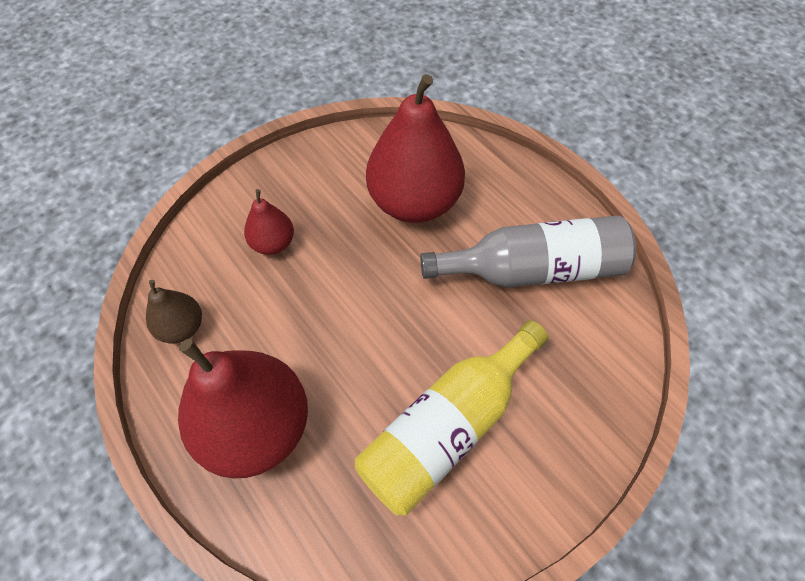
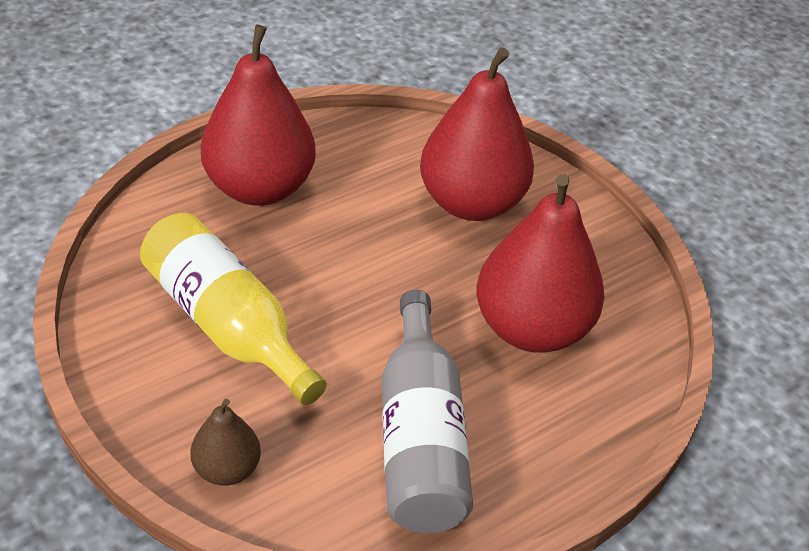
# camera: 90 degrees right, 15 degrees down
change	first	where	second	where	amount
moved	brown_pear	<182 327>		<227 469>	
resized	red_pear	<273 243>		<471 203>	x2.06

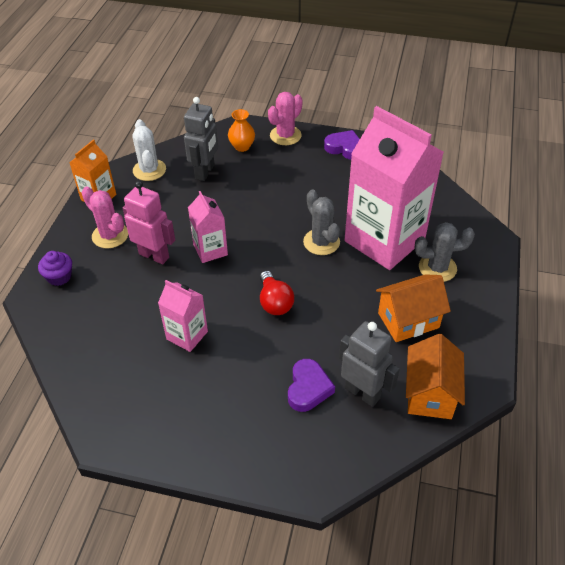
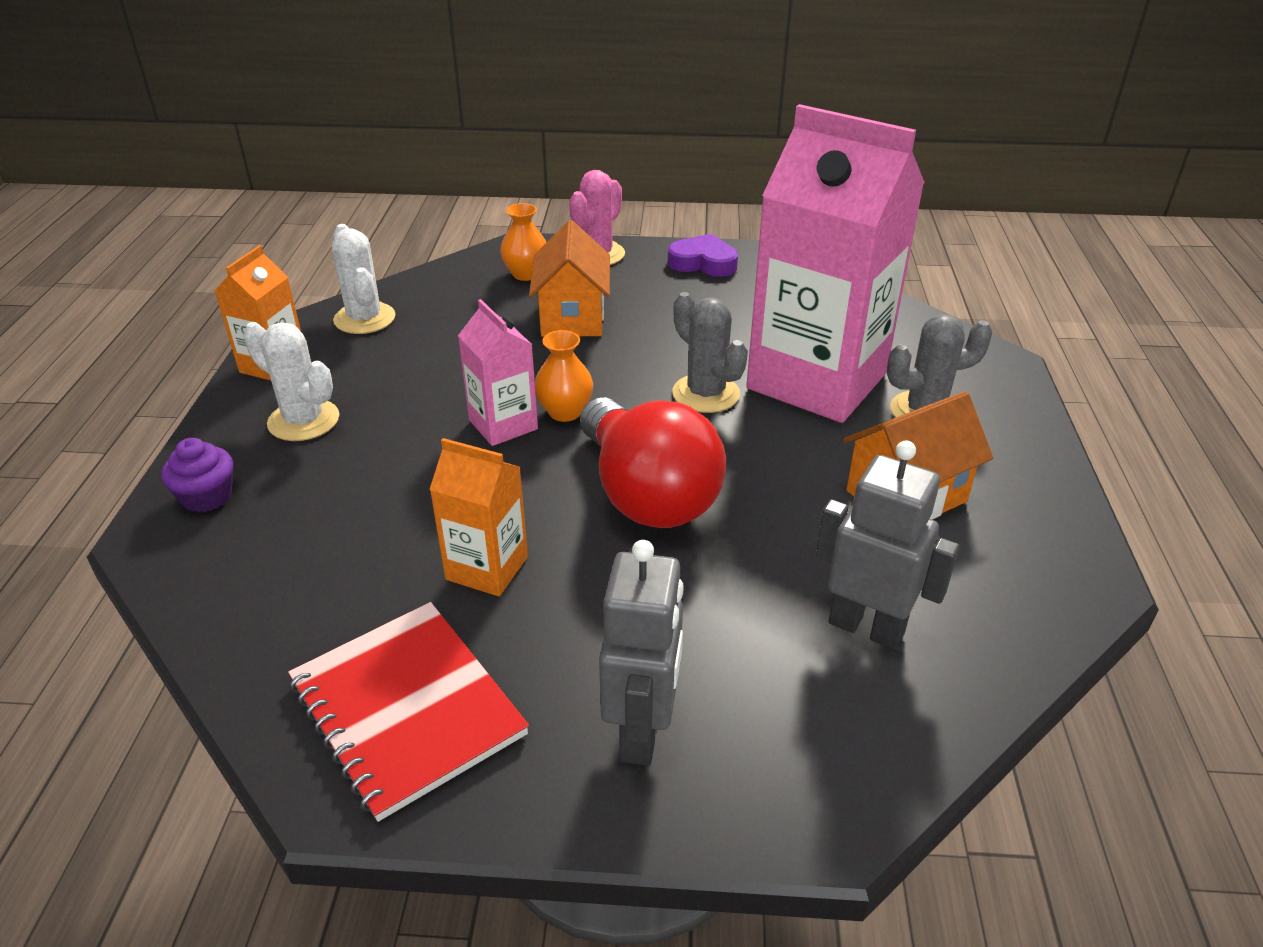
# camera: 10 degrees left, 10 degrees down
change	first	where	second	where	amount
removed	pink_robot	<154 255>			
removed	purple_heart	<308 388>			
added			red_notebook	<407 709>	
added			orange_vase	<565 412>	
moved	grey_robot	<205 172>		<642 731>	
moved	orange_house	<430 393>		<572 317>	
recoloured	pink_cactus	<110 235>	white_cactus	<303 421>	
recoloured	pink_carton	<187 335>	orange_carton	<487 568>	
resized	red_light_bulb	<274 302>		<647 494>	x1.82

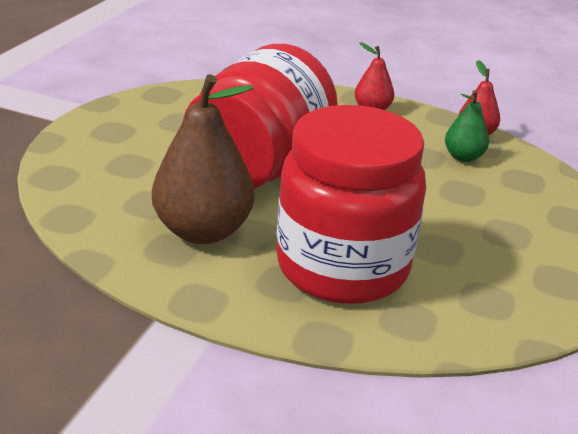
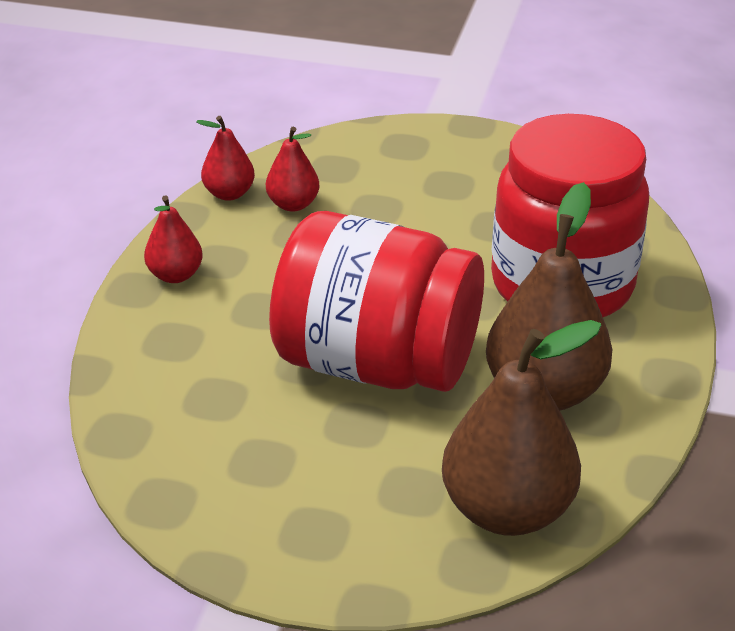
# camera: 95 degrees left, 5 degrees up
change	first	where	second	where	amount
added			brown_pear	<507 510>	
recoloured	green_pear	<463 157>	red_pear	<293 204>	

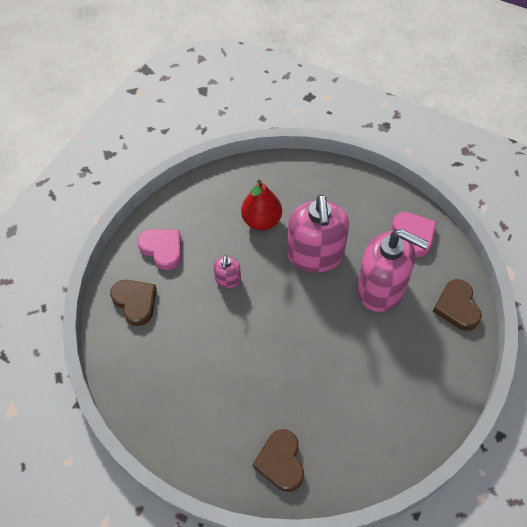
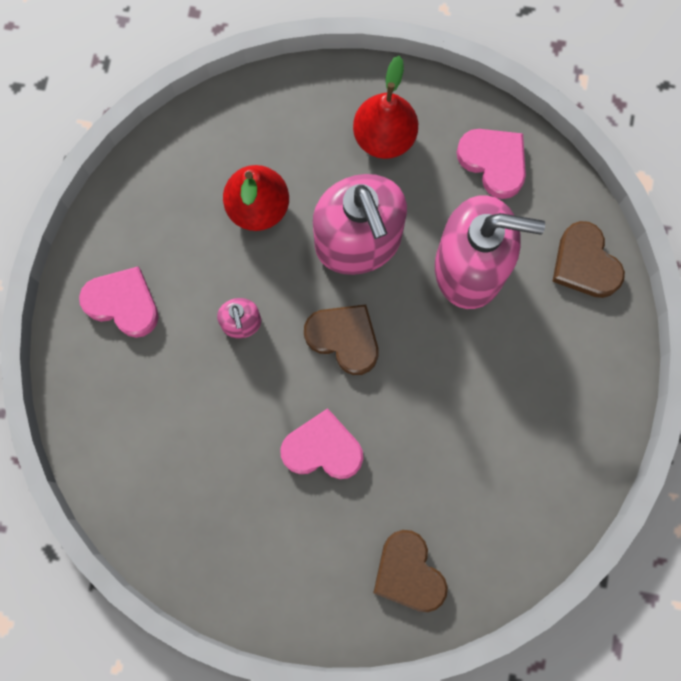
# camera: 20 degrees left, 20 degrees up
change	first	where	second	where	amount
added			pink_heart	<322 448>	
added			red_pear	<384 137>	
moved	brown_heart	<135 302>		<344 338>	

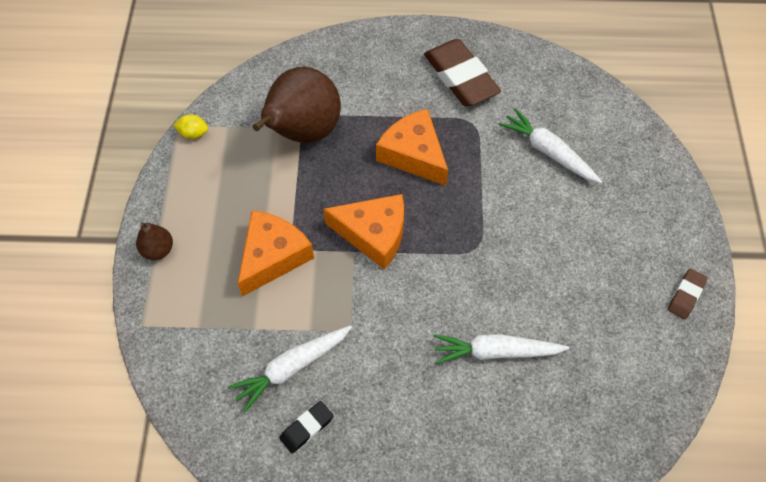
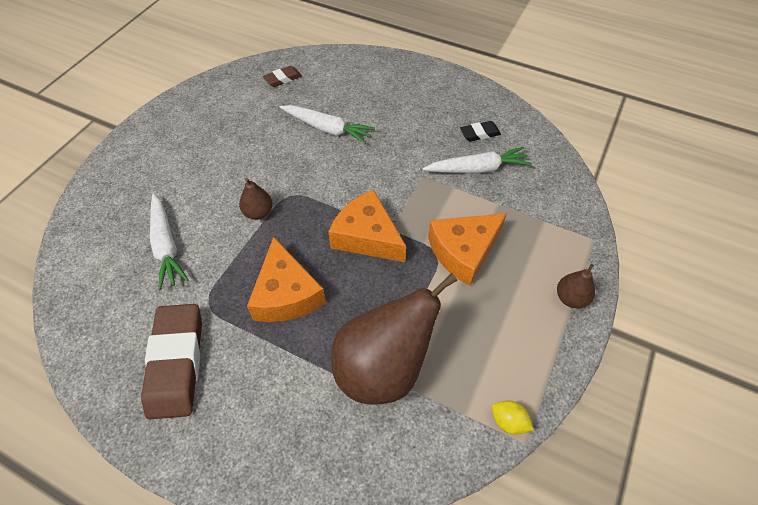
# camera: 155 degrees left, 5 degrees down
change	first	where	second	where	amount
added			brown_pear	<258 212>	
moved	brown_eraser	<685 295>		<283 79>	

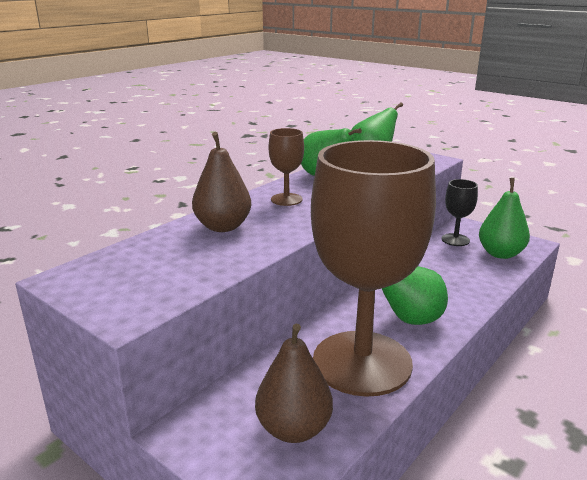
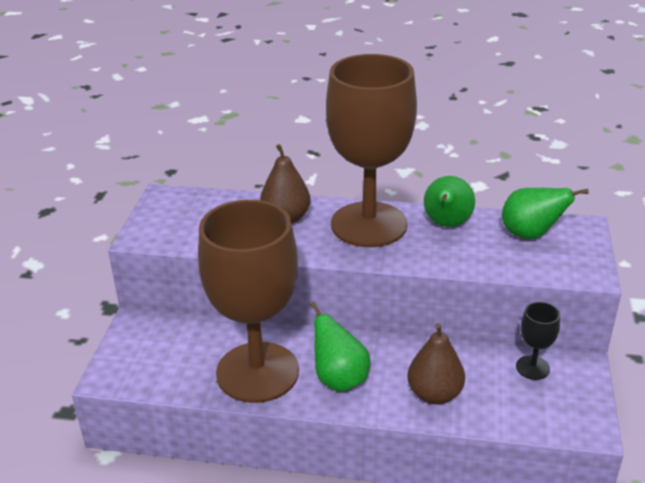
# camera: 60 degrees right, 10 degrees up
change	first	where	second	where	amount
removed	green_pear	<500 254>			
moved	brown_pear	<293 429>		<434 394>	
resized	brown_goblet	<286 199>		<369 224>	x2.48

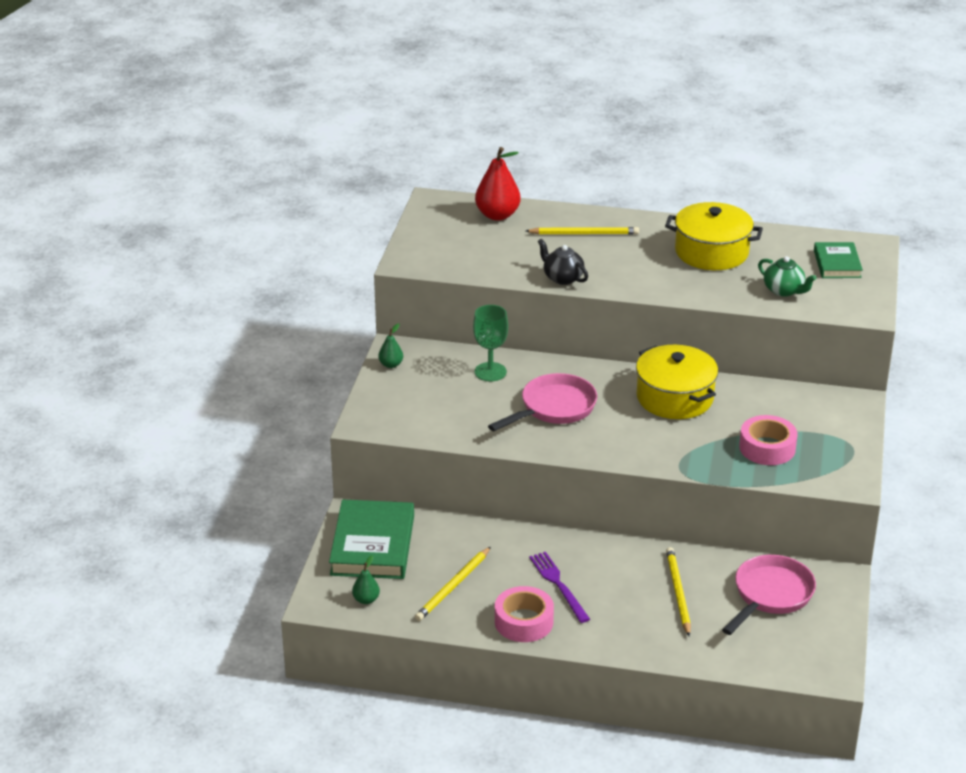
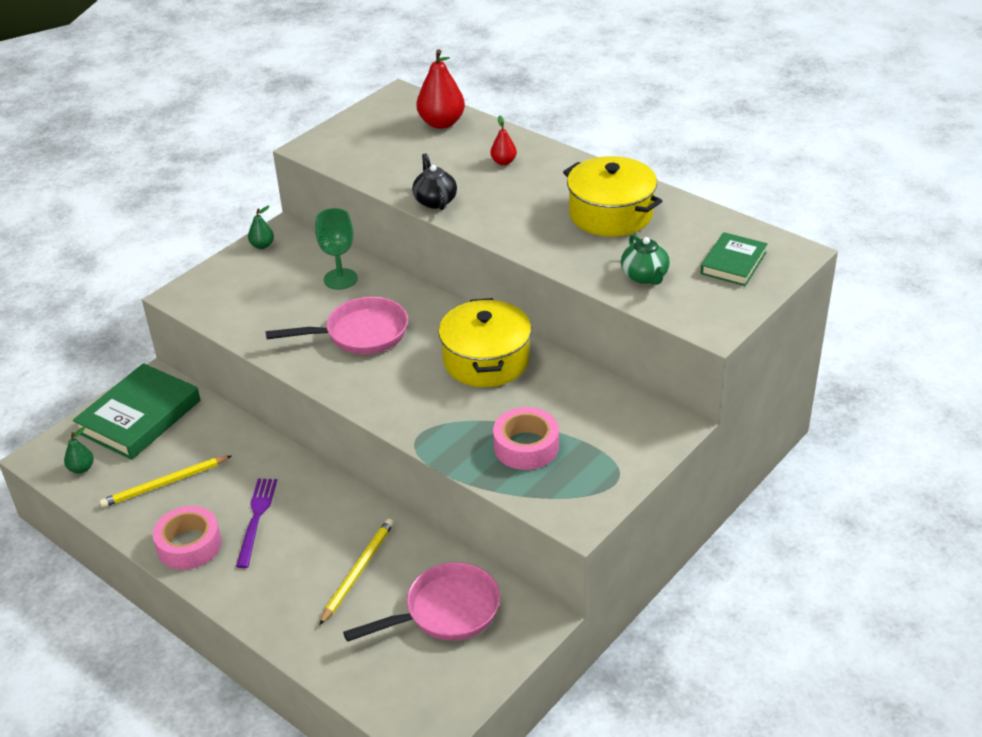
# camera: 30 degrees right, 5 degrees up
change	first	where	second	where	amount
replaced	yellow_pencil	<584 233>	red_pear	<503 162>	

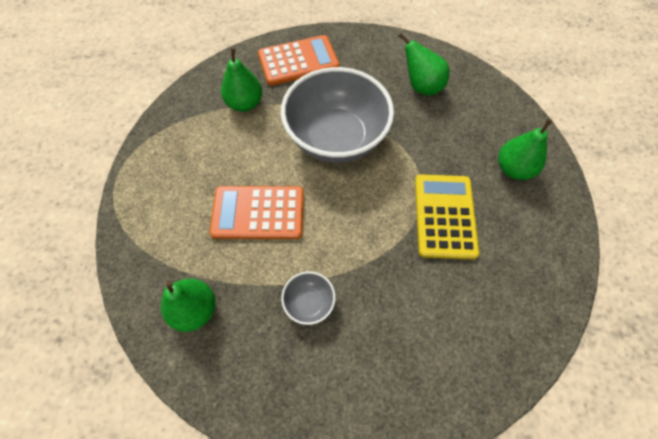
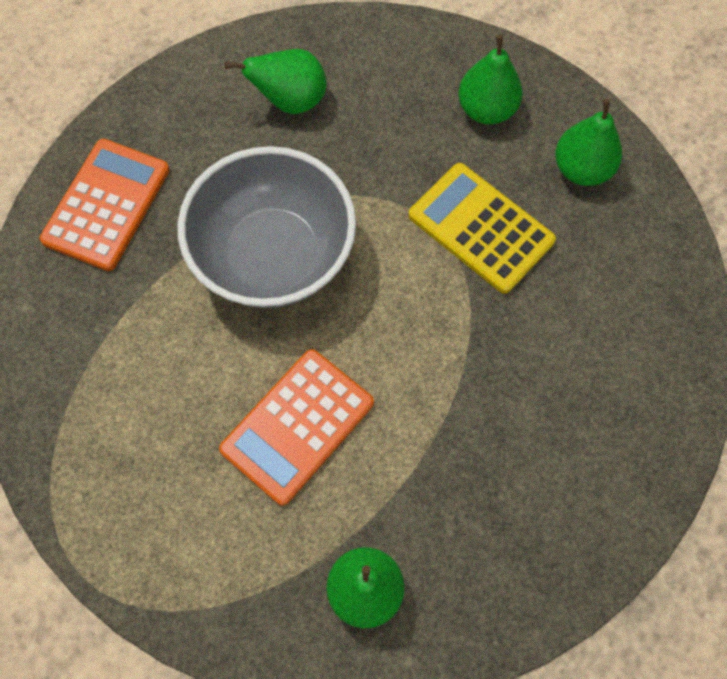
# camera: 50 degrees left, 5 degrees up
change	first	where	second	where	amount
removed	grey_bowl	<309 302>			
moved	green_pear	<245 103>		<582 169>	

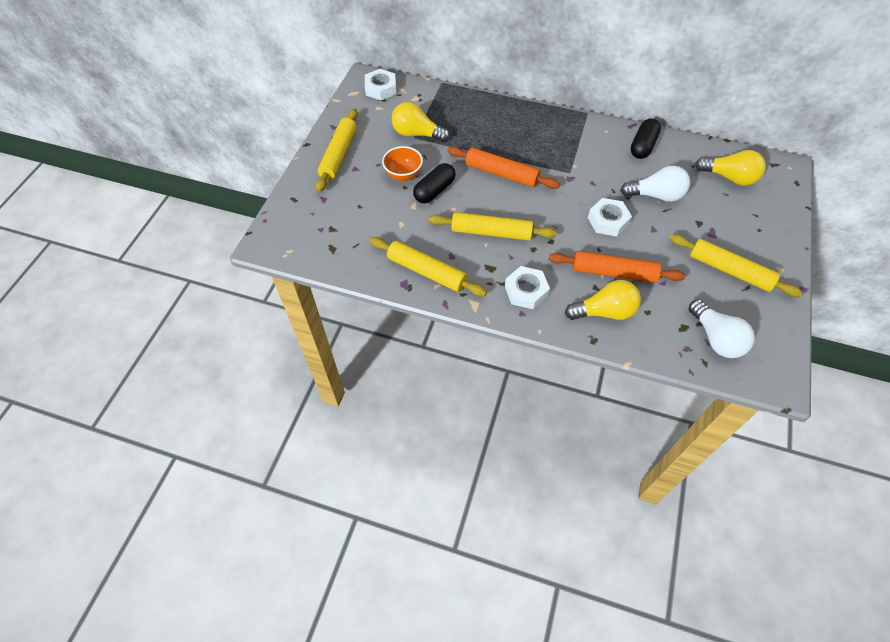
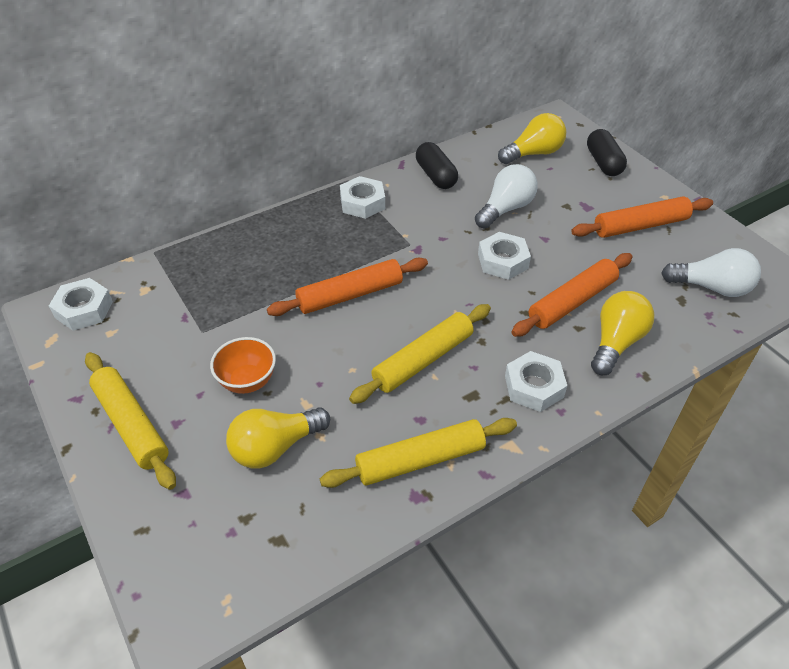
# camera: 50 degrees left, 10 degrees down
change	first	where	second	where	amount
added			white_nut	<362 203>	
moved	yellow_light_bulb	<416 134>		<275 447>	
moved	black_capsule	<434 191>		<603 163>	
recoloured	yellow_rolling_pin	<729 270>	orange_rolling_pin	<640 225>	

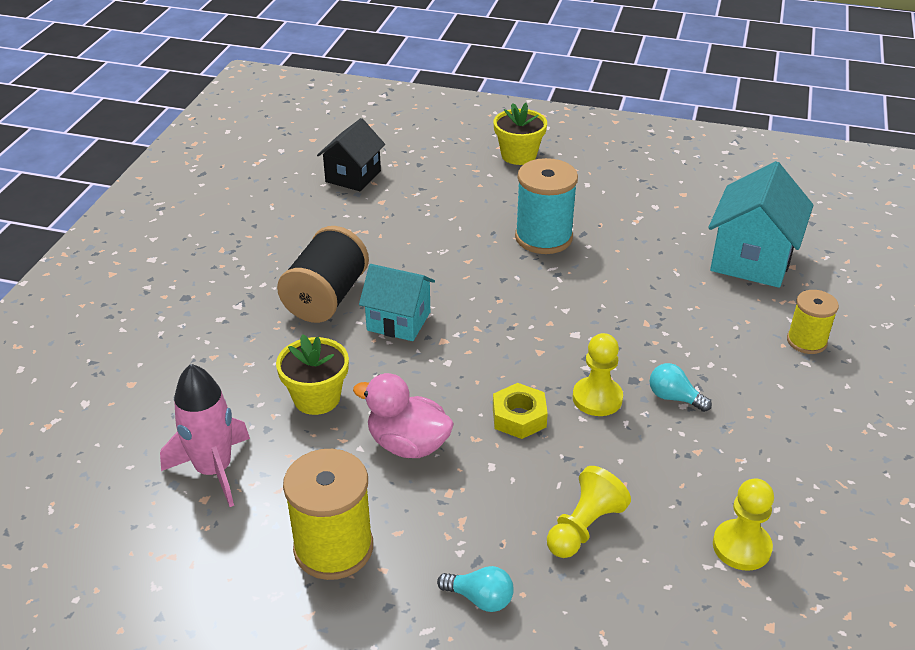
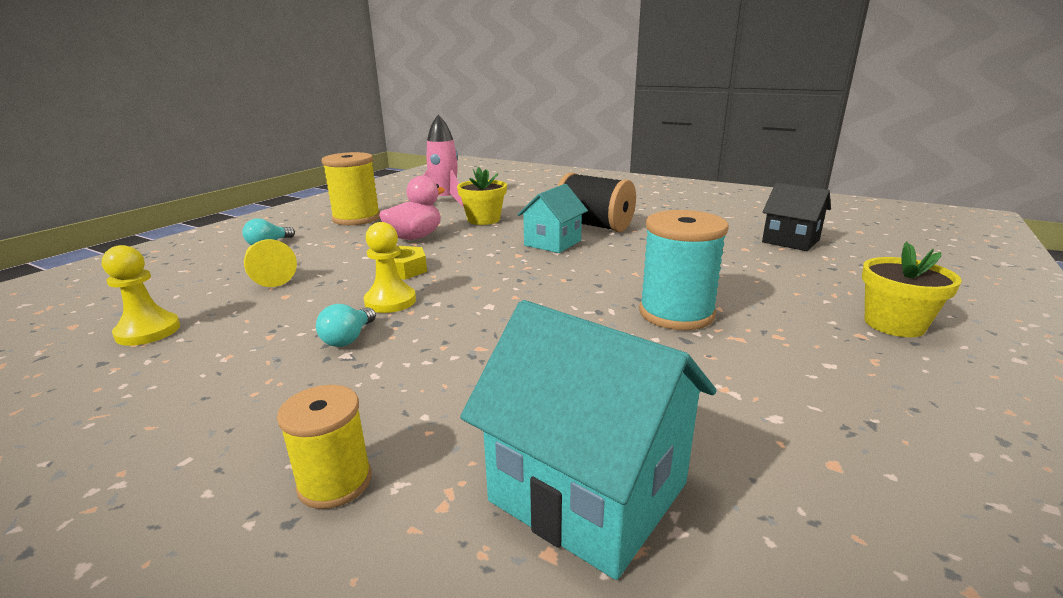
# camera: 105 degrees right, 15 degrees down
change	first	where	second	where	amount
turned	turquoise_light_bulb	<674 398>		<348 338>	150 degrees clockwise

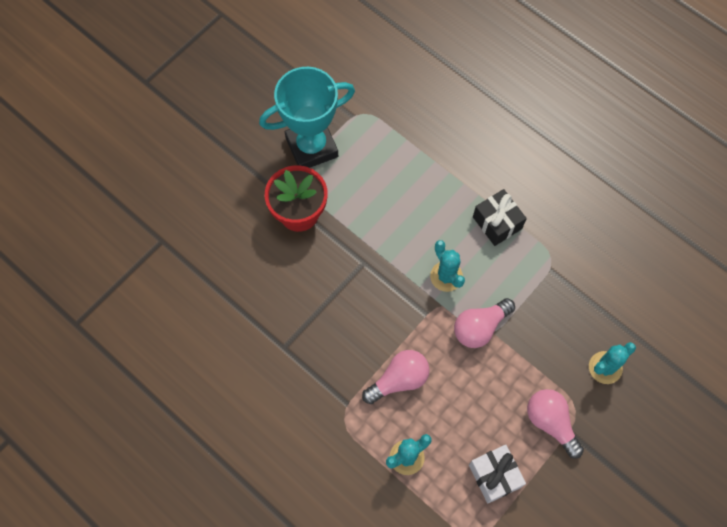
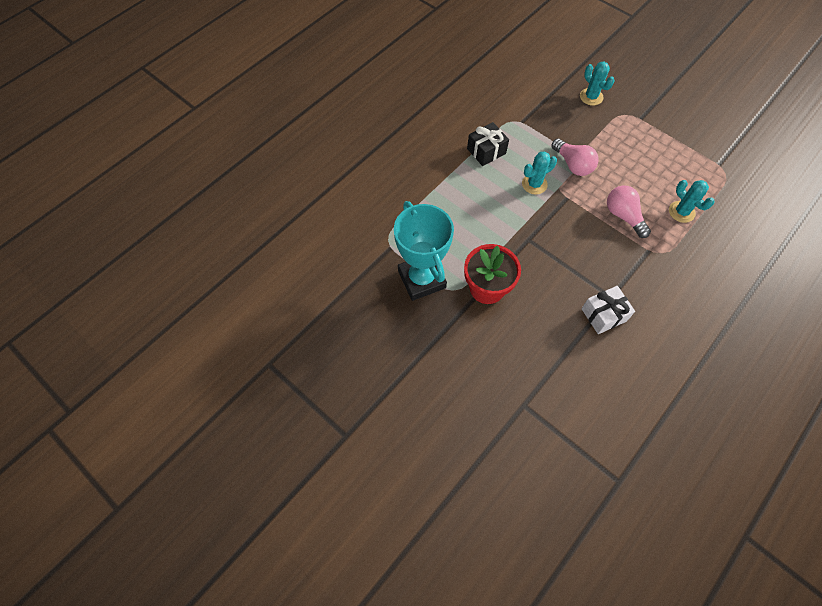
# camera: 90 degrees left, 5 degrees down
change	first	where	second	where	amount
removed	pink_light_bulb	<551 422>			
moved	white_gift	<494 476>		<603 315>	

